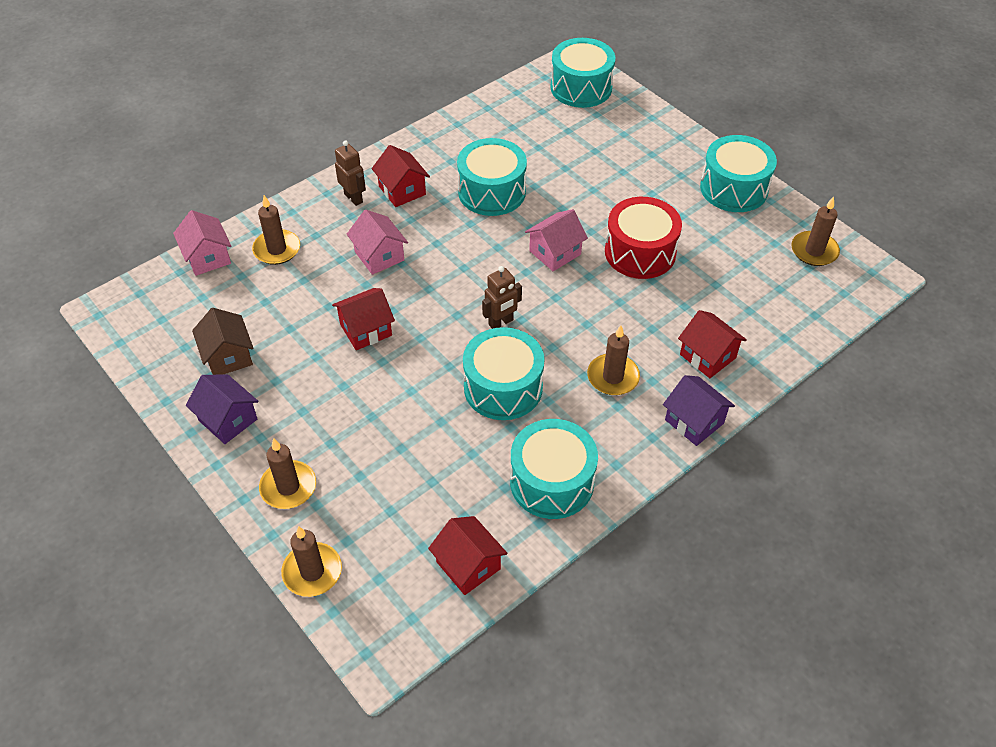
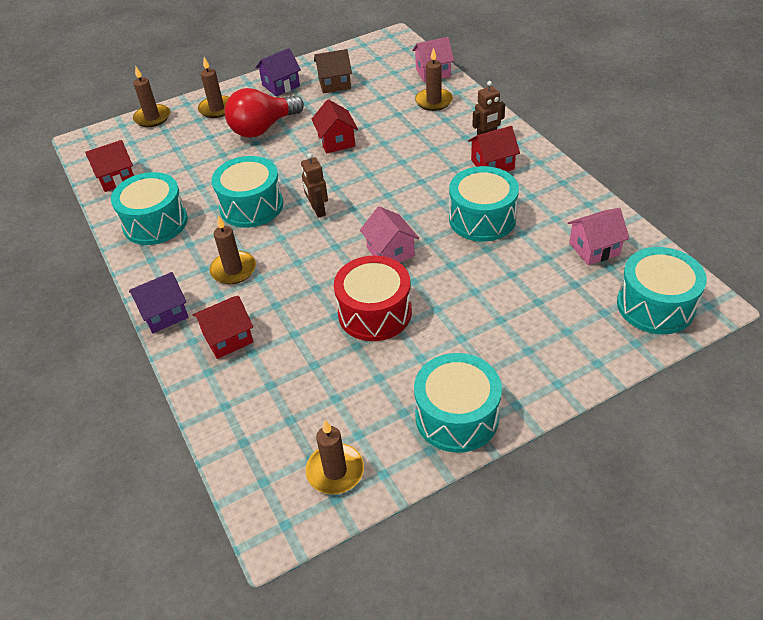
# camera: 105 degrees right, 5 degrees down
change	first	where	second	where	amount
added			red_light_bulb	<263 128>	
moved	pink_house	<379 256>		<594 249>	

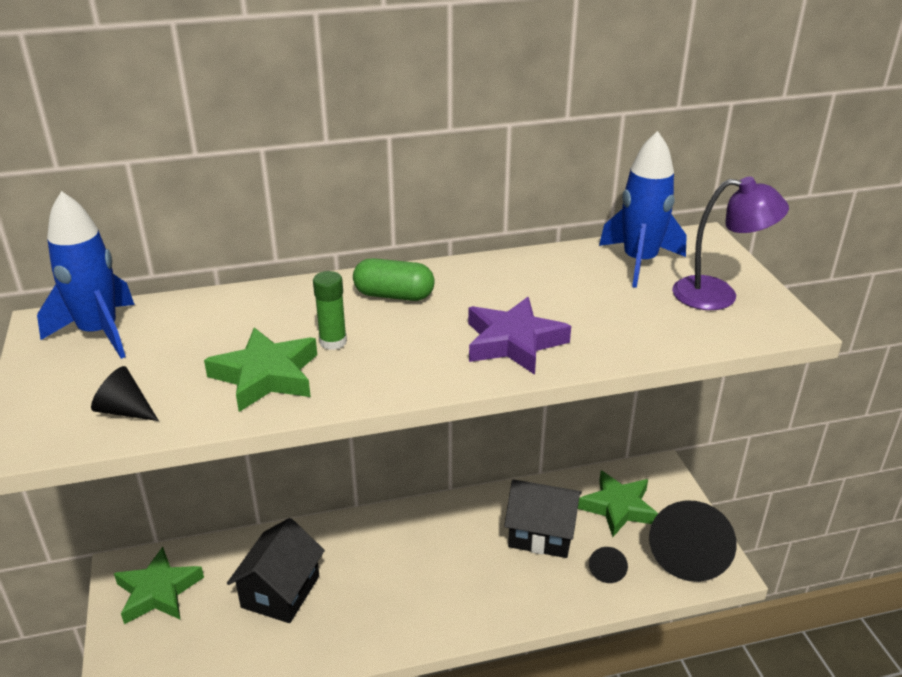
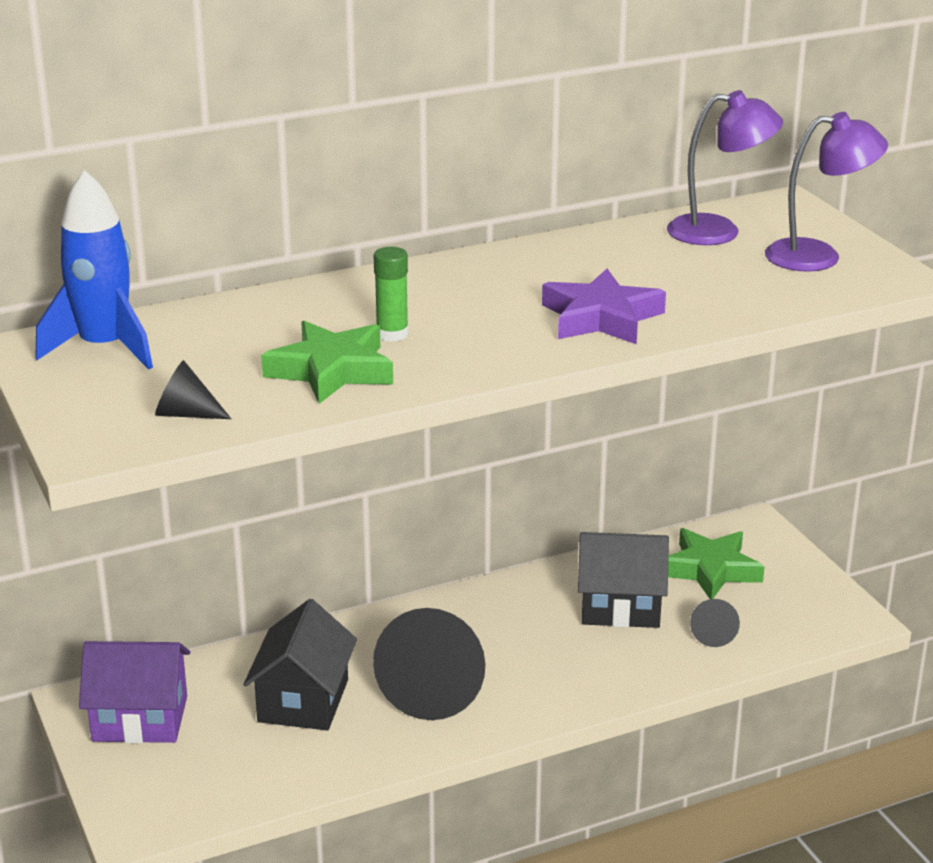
# camera: 10 degrees left, 5 degrees down
change	first	where	second	where	amount
removed	green_capsule	<394 295>			
moved	black_cone	<689 552>		<434 688>	
replaced	green_star	<158 591>	purple_house	<140 718>	
replaced	blue_rocket	<639 262>	purple_lamp	<719 231>	

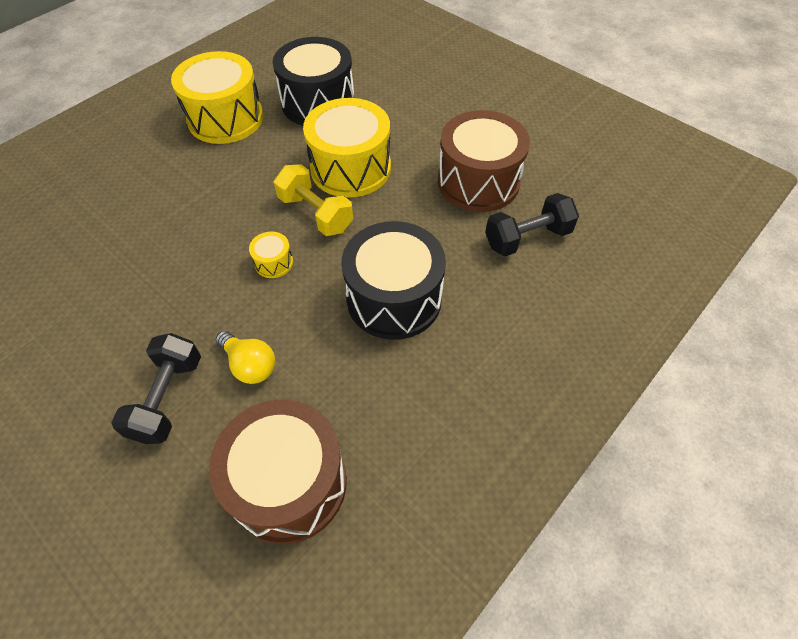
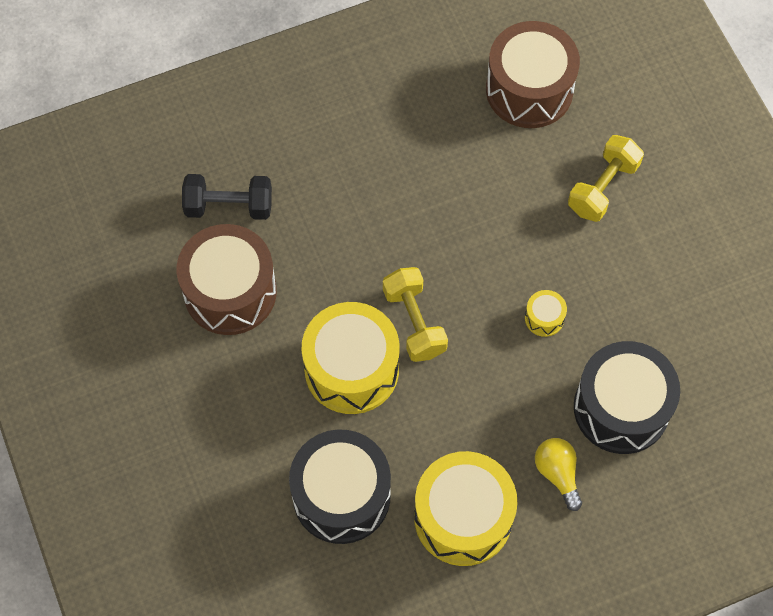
# camera: 155 degrees left, 10 degrees up
change	first	where	second	where	amount
moved	yellow_light_bulb	<250 365>		<557 473>	
moved	yellow_drum	<273 262>		<544 318>	
moved	black_drum	<394 298>		<621 408>	
recoloured	black_dumbbell	<168 398>	yellow_dumbbell	<602 187>	

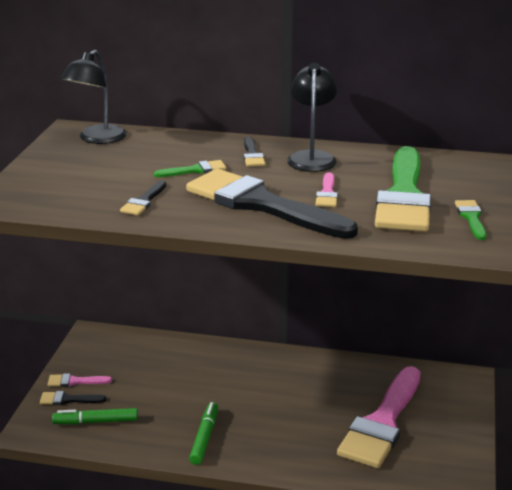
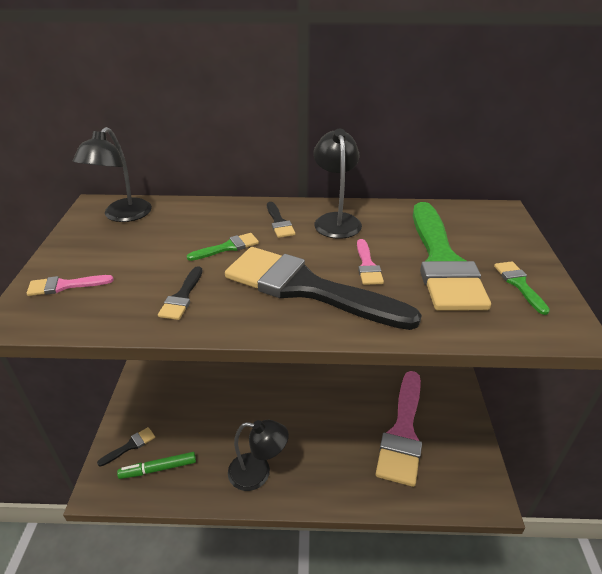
# camera: 10 degrees left, 10 degrees up
change	first	where	second	where	amount
moved	pink_brush	<75 381>		<65 286>	
replaced	green_marker	<204 438>	black_lamp	<258 473>	
turned	black_brush	<68 399>		<130 446>	150 degrees clockwise

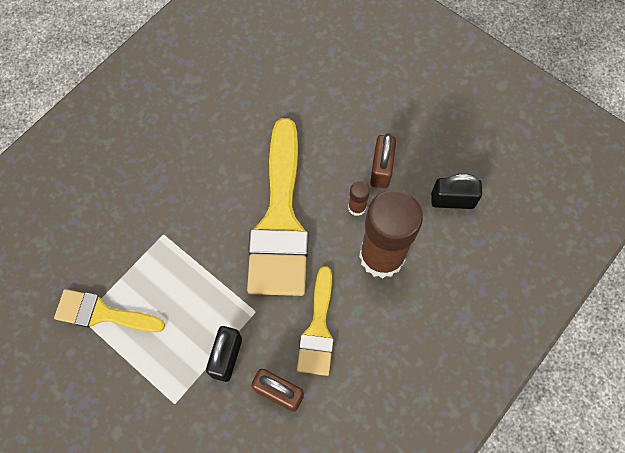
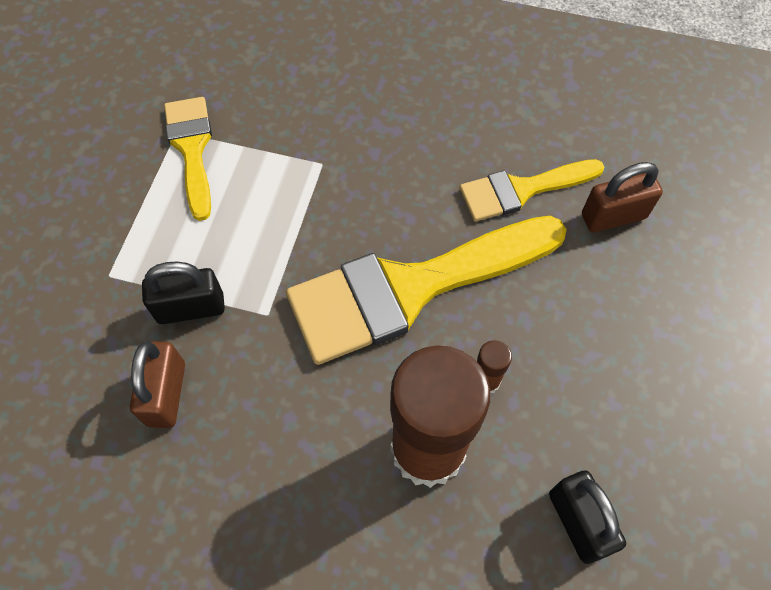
# camera: 65 degrees right, 5 degrees down
change	first	where	second	where	amount
moved	yellow_brush	<318 329>		<522 190>	
moved	brown_padlock	<381 169>		<613 216>	

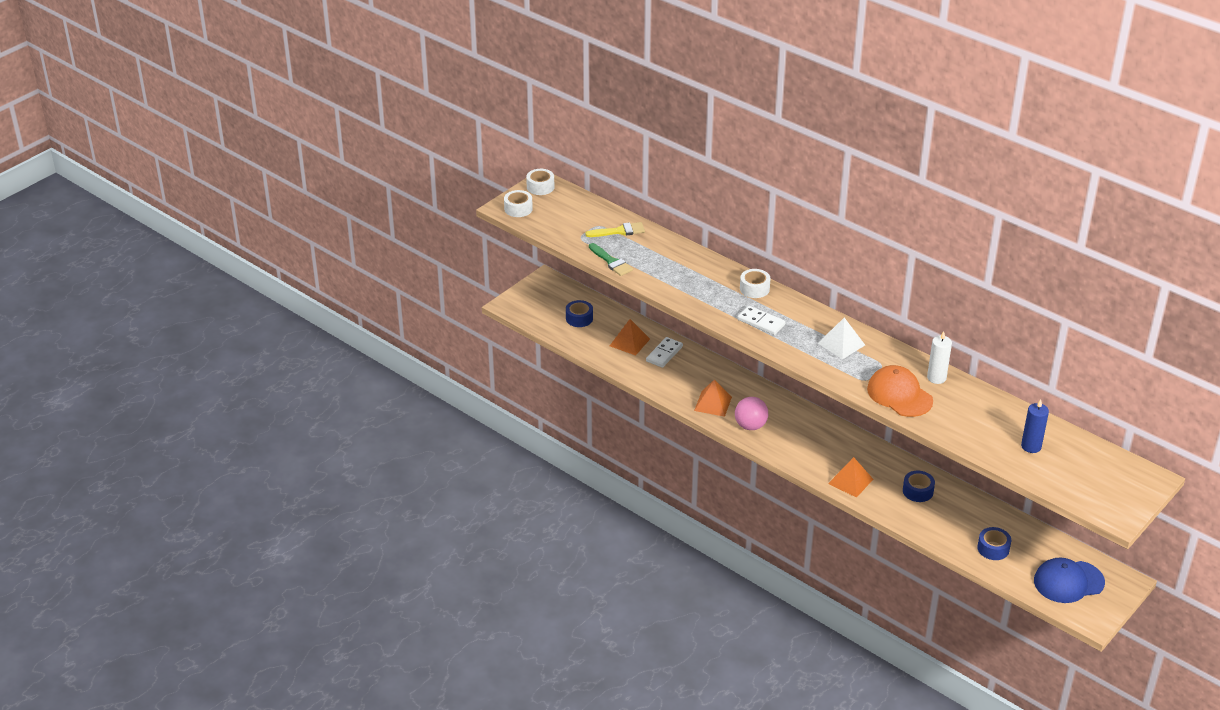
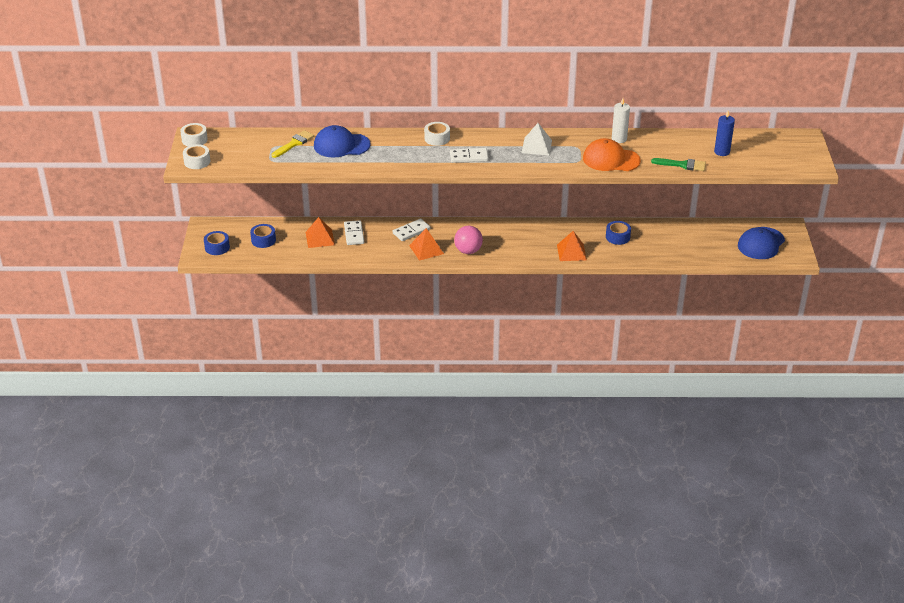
# camera: 40 degrees left, 0 degrees up
change	first	where	second	where	amount
added			blue_cap	<341 145>	
added			white_domino	<411 231>	
moved	green_brush	<611 262>		<682 165>	
moved	blue_tape	<993 548>		<217 247>	

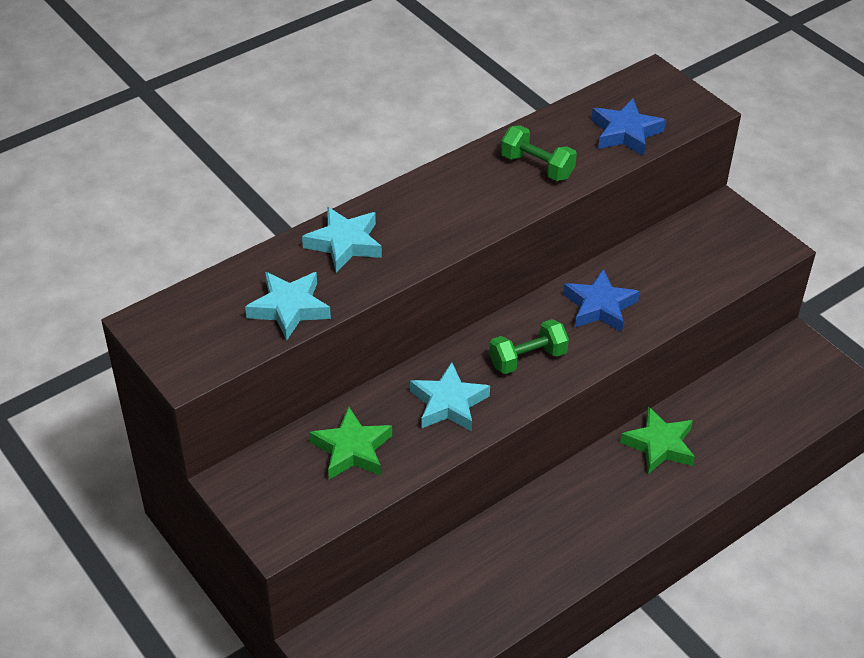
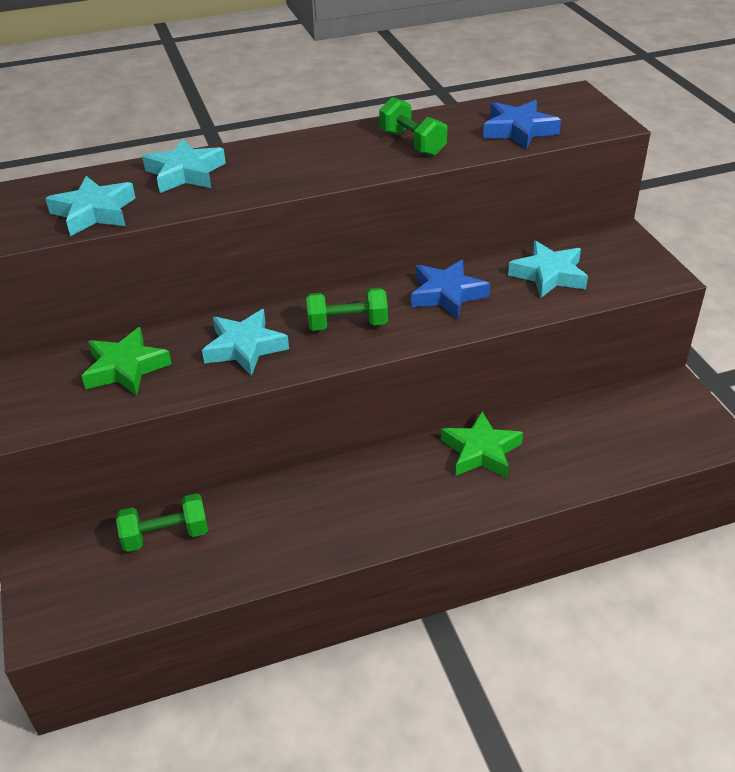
# camera: 20 degrees right, 5 degrees down
change	first	where	second	where	amount
added			green_dumbbell	<166 535>	
added			turquoise_star	<548 275>	

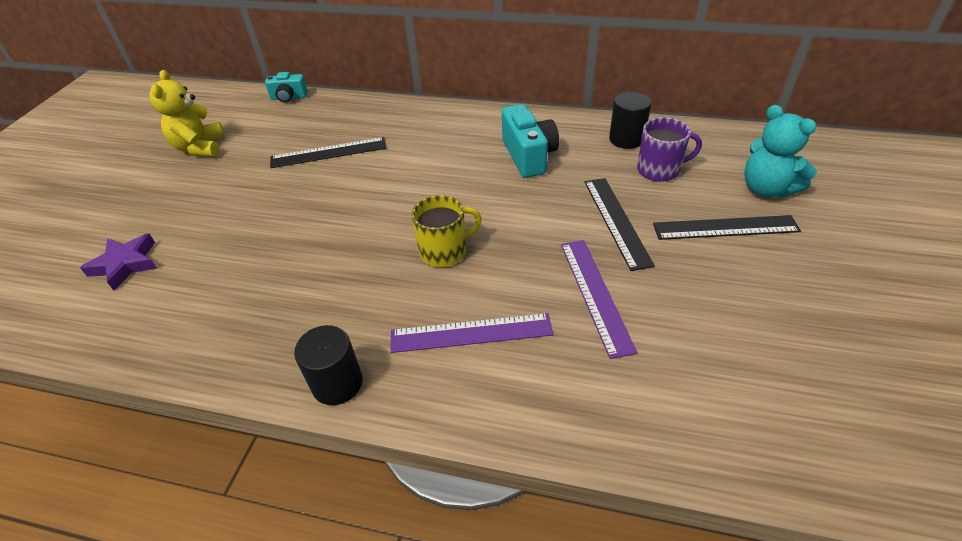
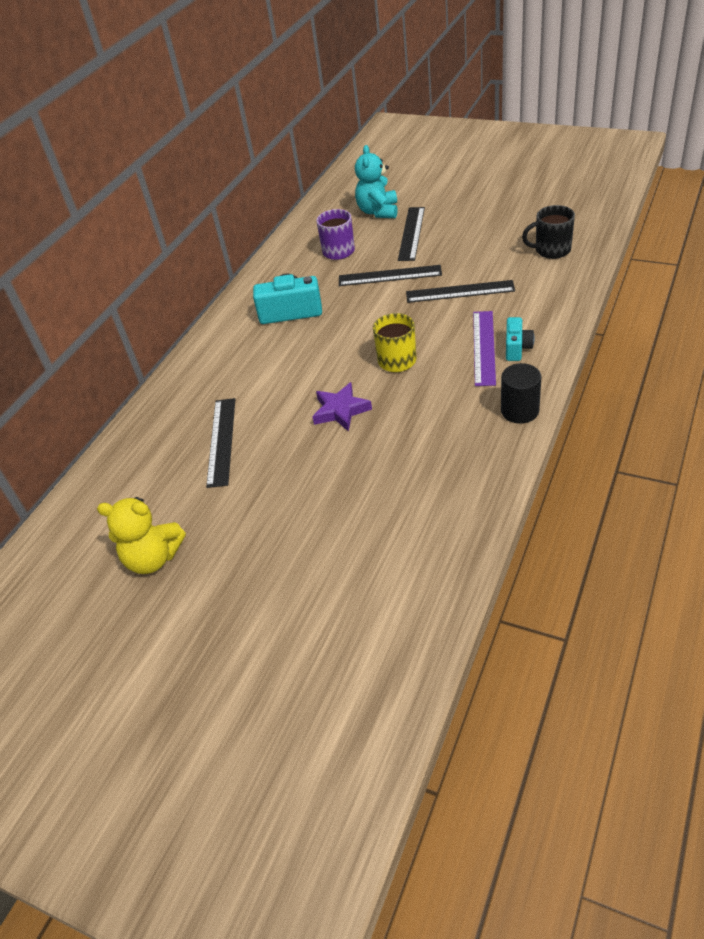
# camera: 75 degrees left, 0 degrees up
change	first	where	second	where	amount
removed	black_cylinder	<626 139>			
added			black_mug	<551 250>	
moved	purple_star	<125 264>		<341 410>	
moved	turquoise_camera	<289 97>		<517 348>	
recoloured	purple_ruler	<595 294>	black_ruler	<460 291>	
turned	turquoise_teddy_bear	<766 189>		<378 211>	120 degrees clockwise

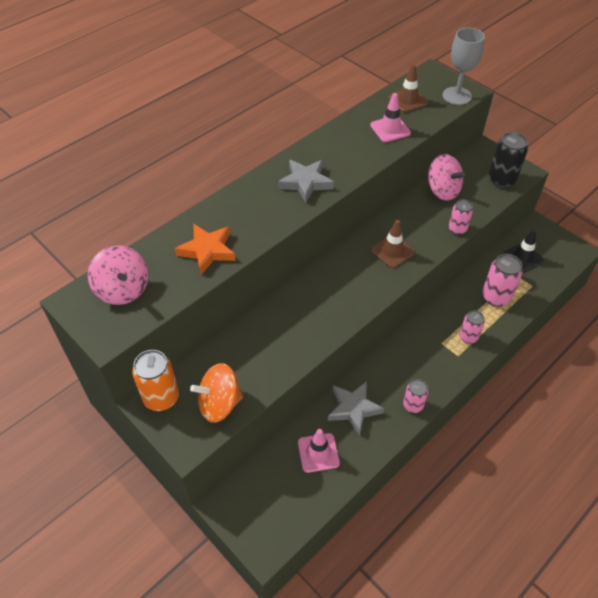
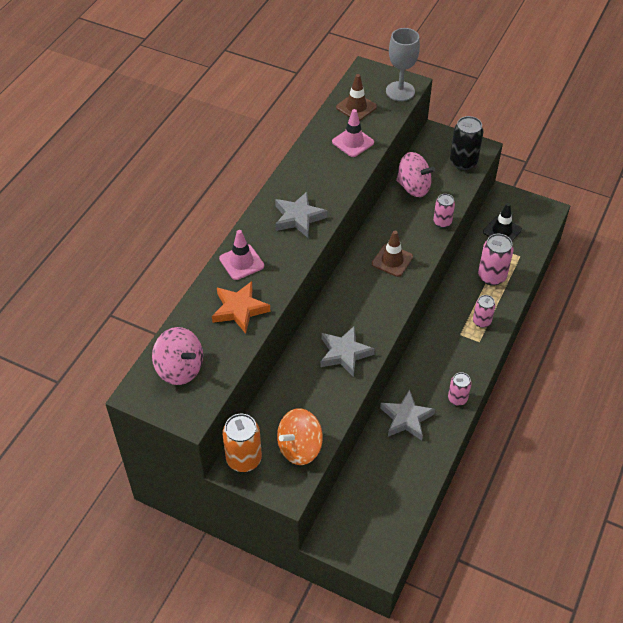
# camera: 20 degrees left, 0 degrees up
change	first	where	second	where	amount
added			grey_star	<344 353>	
moved	pink_traffic_cone	<318 453>		<241 262>	

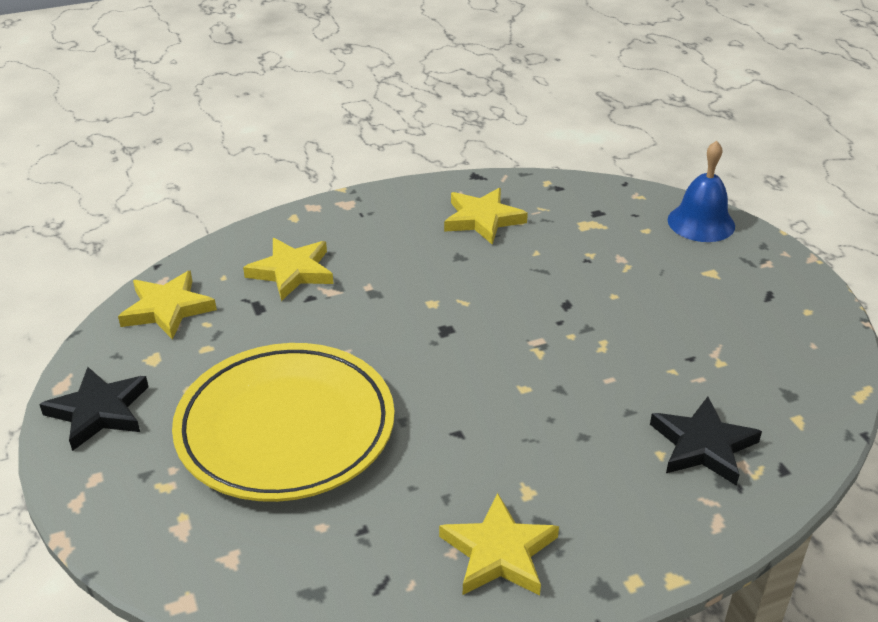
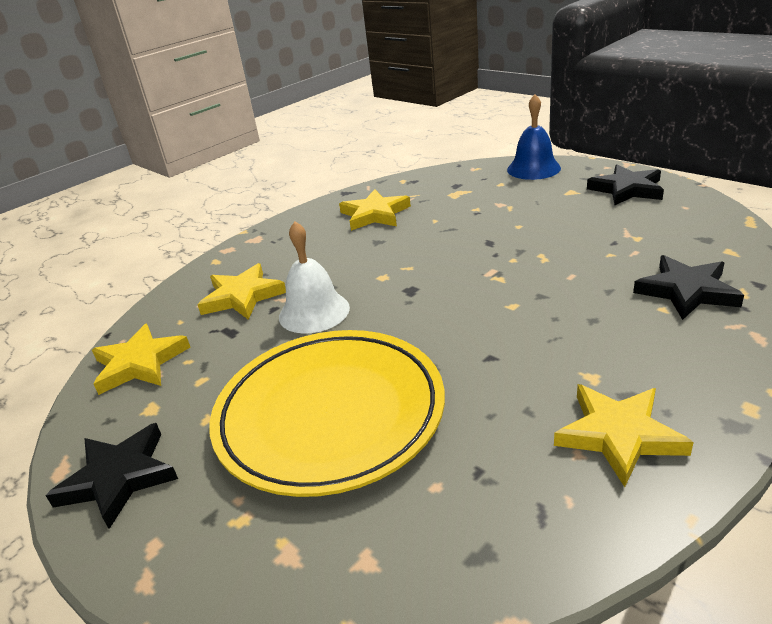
# camera: 20 degrees left, 5 degrees down
change	first	where	second	where	amount
added			white_bell	<314 312>	
added			black_star	<627 189>	

